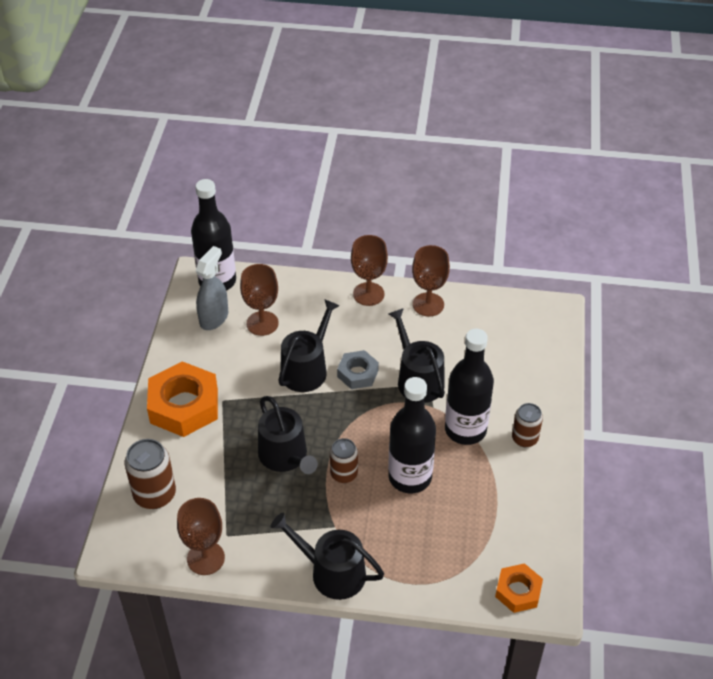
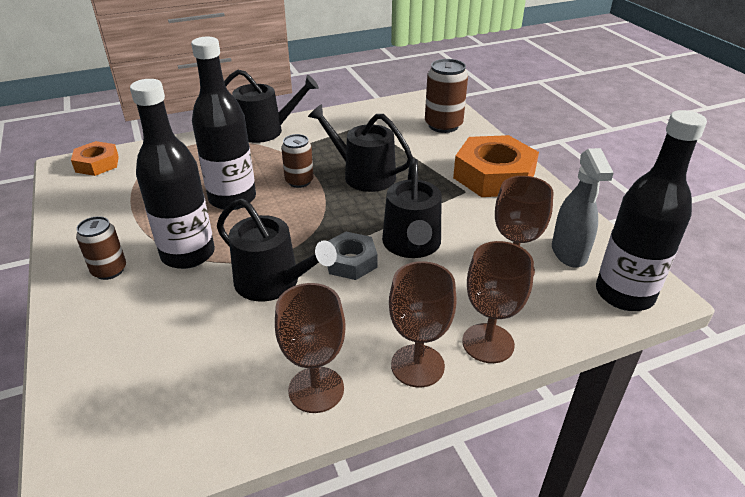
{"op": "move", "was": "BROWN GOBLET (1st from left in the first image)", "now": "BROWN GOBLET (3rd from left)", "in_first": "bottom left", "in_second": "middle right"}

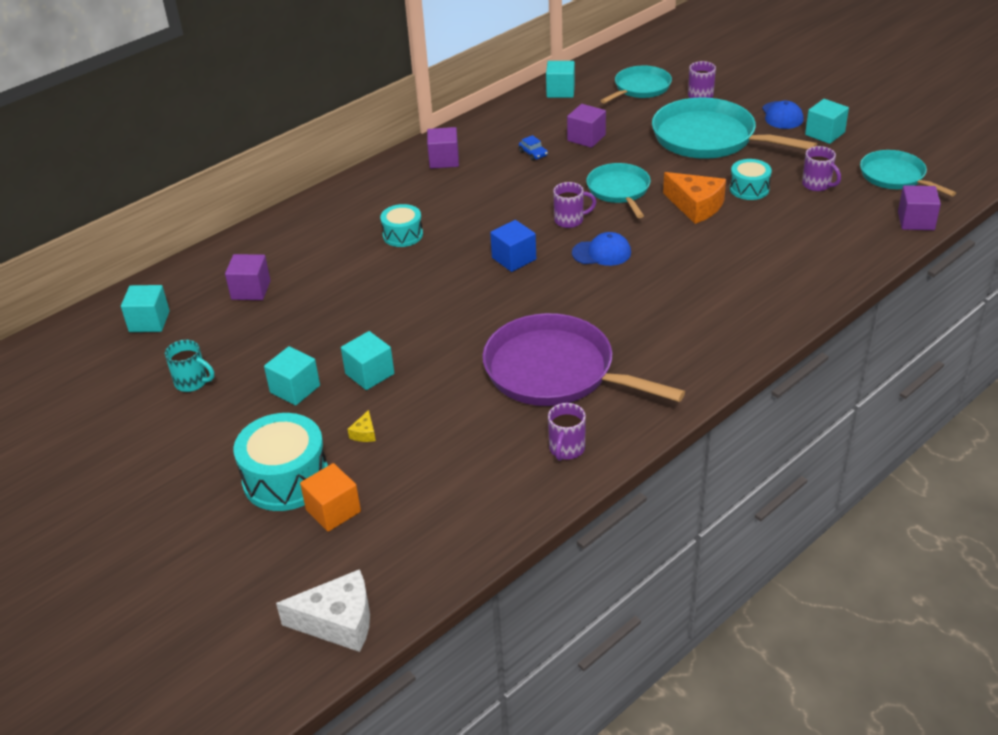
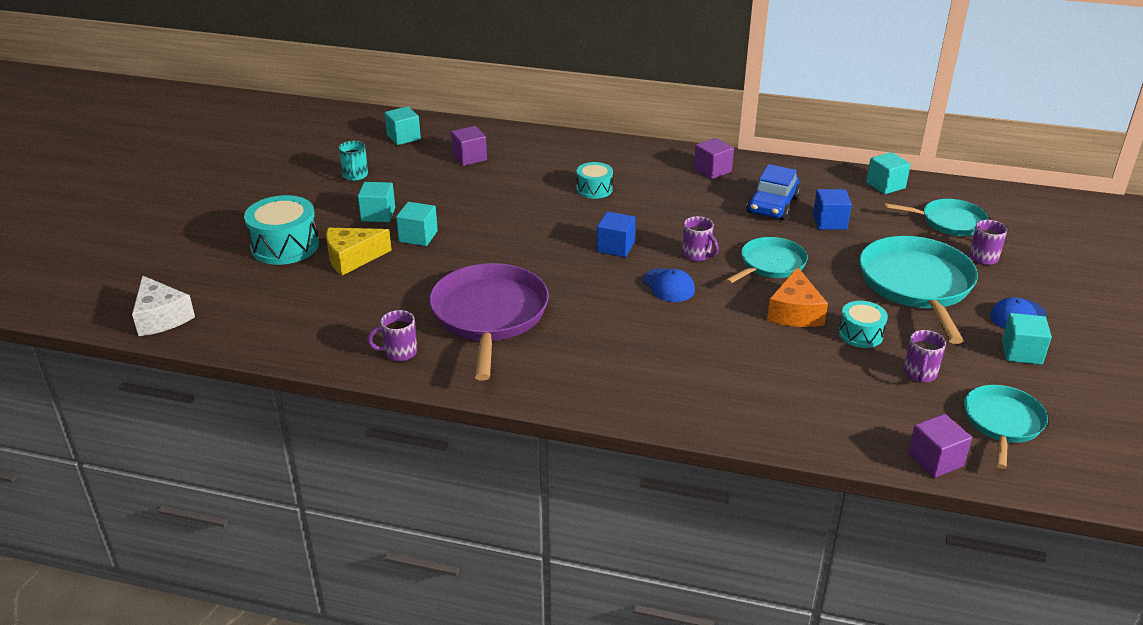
{"op": "recolor", "was": "PURPLE CUBE (3rd from left)", "now": "BLUE CUBE (2nd from left)", "in_first": "top centre", "in_second": "middle right"}
{"op": "resize", "was": "BLUE CAR", "in_first": "top centre", "in_second": "top right", "ratio": 2.24}
{"op": "resize", "was": "YELLOW CHEESE", "in_first": "centre", "in_second": "middle left", "ratio": 2.32}
{"op": "delete", "was": "ORANGE CUBE", "in_first": "bottom left"}

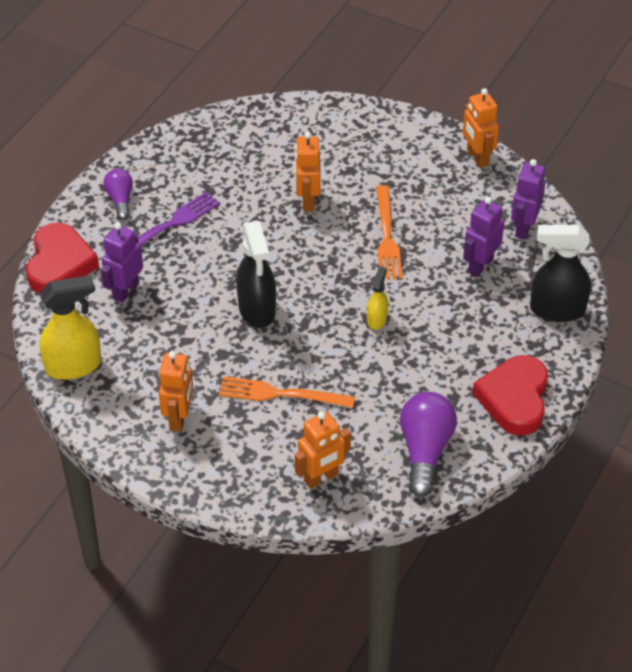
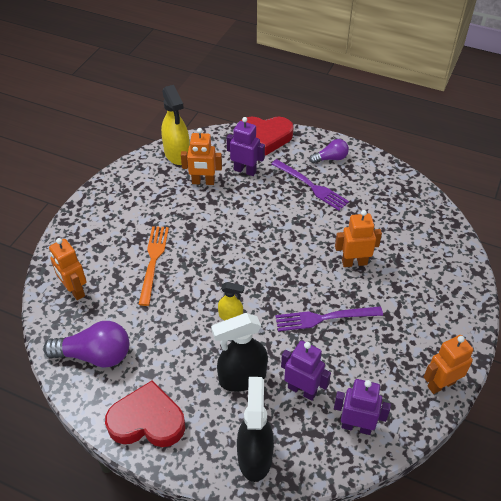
{"op": "recolor", "was": "ORANGE FORK (2nd from left)", "now": "PURPLE FORK (2nd from left)", "in_first": "centre", "in_second": "centre"}
{"op": "move", "was": "BLACK SPRAY BOTTLE (1st from left)", "in_first": "centre", "in_second": "bottom centre"}
{"op": "move", "was": "ORANGE ROBOT (1st from left in the first image)", "now": "ORANGE ROBOT (2nd from left)", "in_first": "middle left", "in_second": "top centre"}

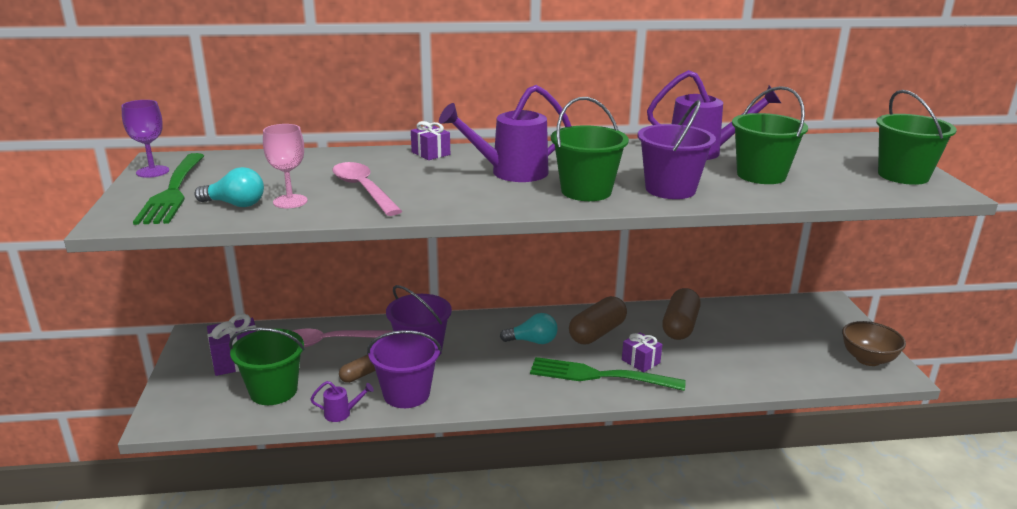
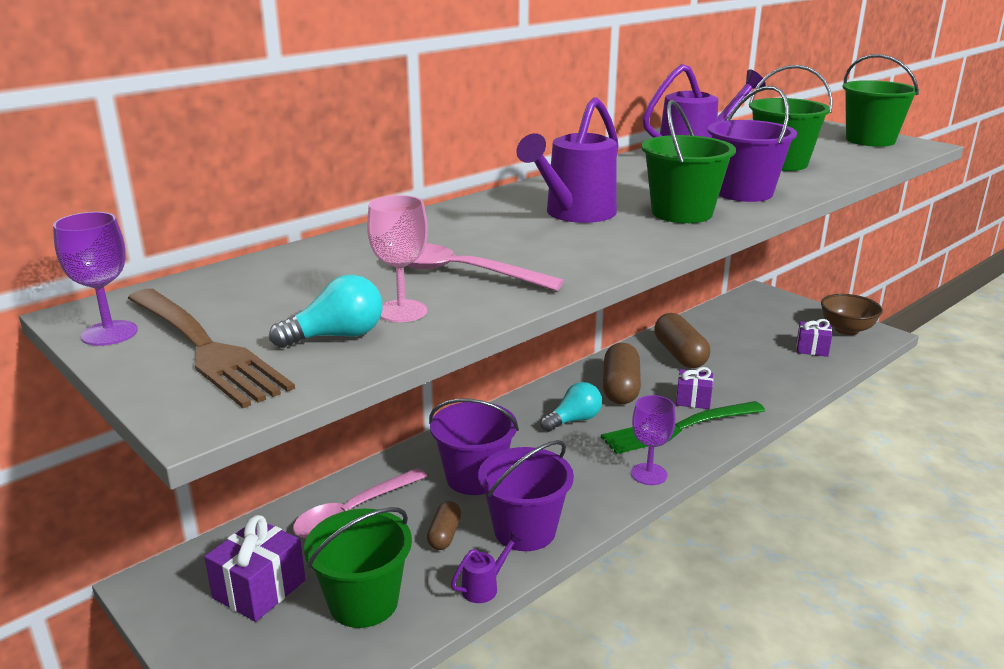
{"op": "move", "was": "PURPLE GIFT (2nd from left in the first image)", "now": "PURPLE GIFT (3rd from left)", "in_first": "top centre", "in_second": "middle right"}
{"op": "recolor", "was": "GREEN FORK (1st from left)", "now": "BROWN FORK", "in_first": "middle left", "in_second": "middle left"}
{"op": "insert", "now": "PURPLE GOBLET (2nd from left)", "in_second": "centre"}

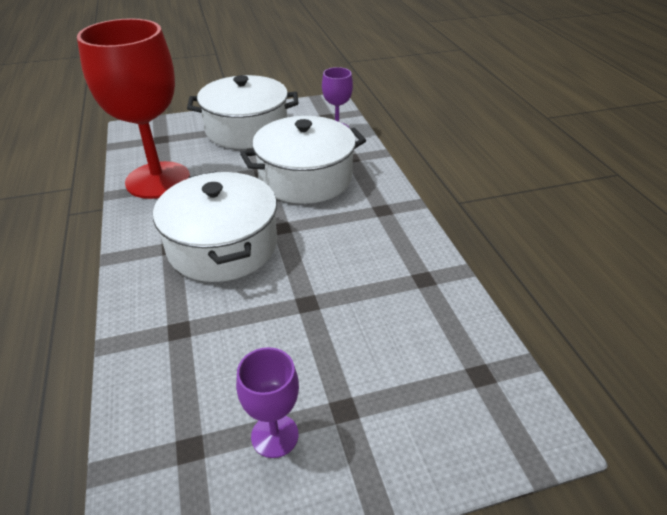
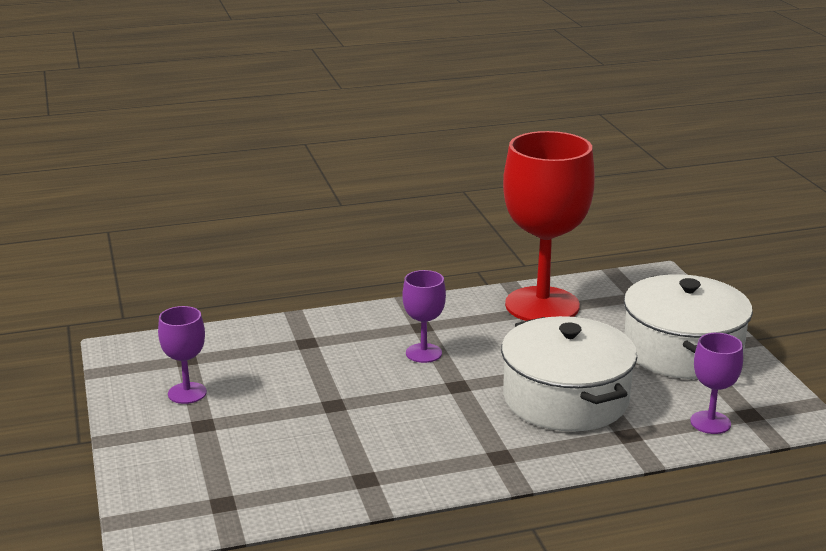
{"op": "replace", "was": "WHITE POT (1st from left)", "now": "PURPLE GOBLET (2nd from left)", "in_first": "middle left", "in_second": "centre"}

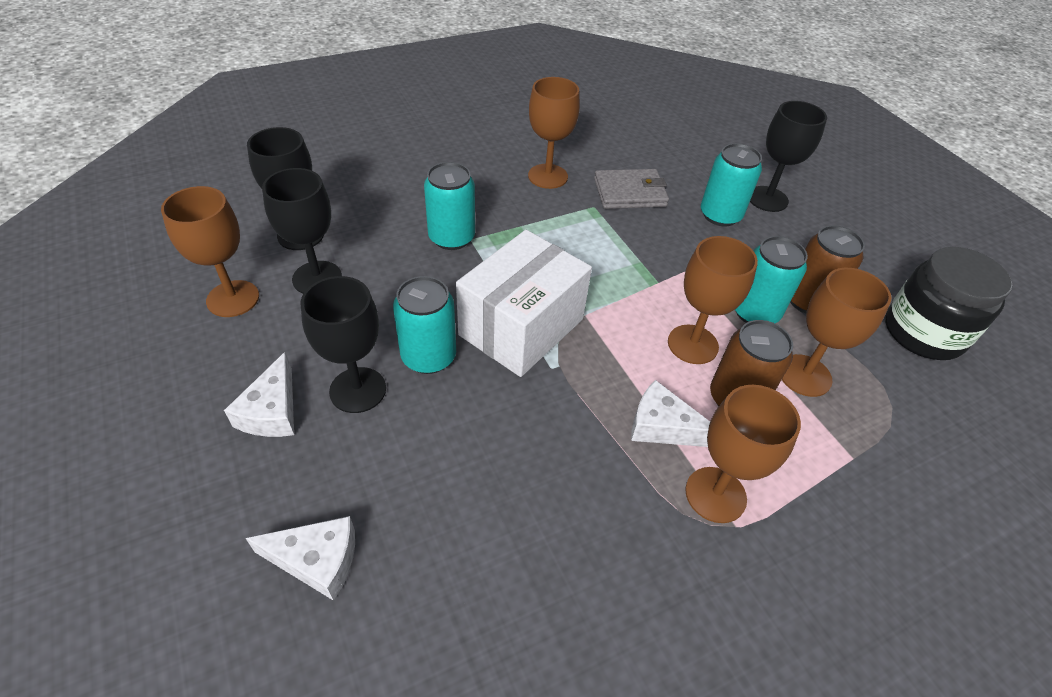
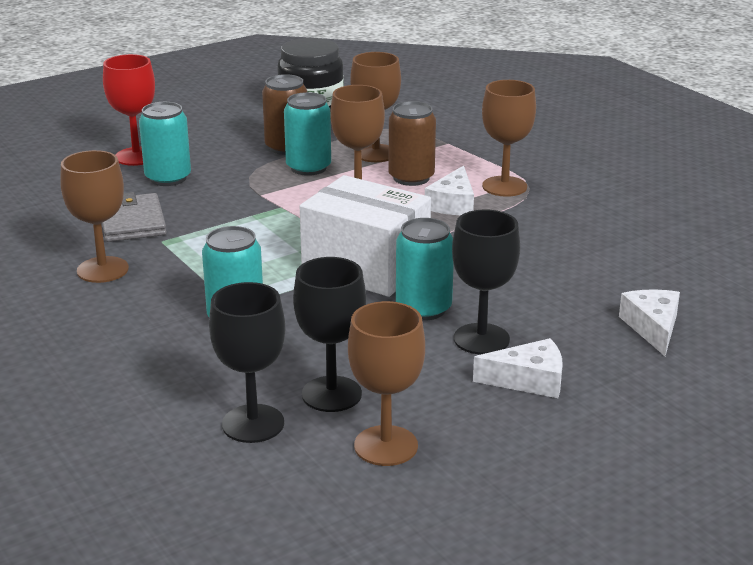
{"op": "recolor", "was": "BLACK GOBLET (4th from left)", "now": "RED GOBLET", "in_first": "top right", "in_second": "top left"}

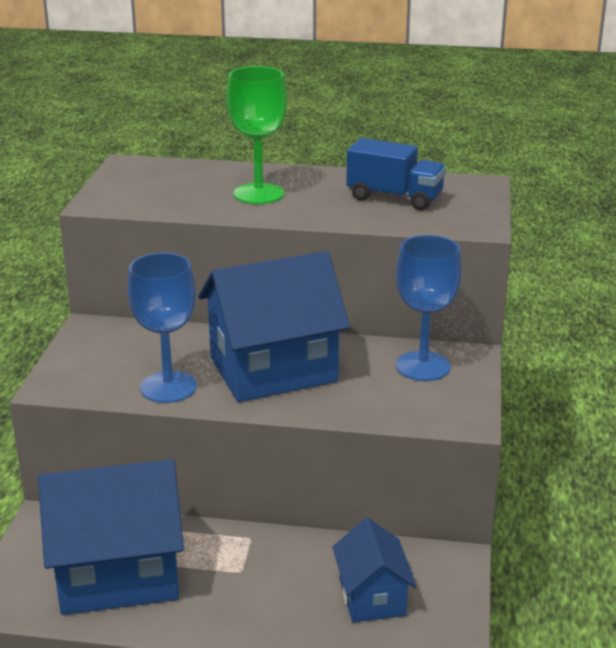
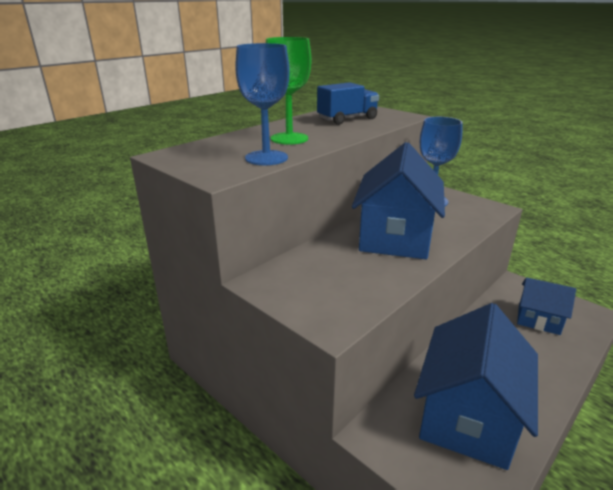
{"op": "move", "was": "BLUE GOBLET (1st from left)", "in_first": "middle left", "in_second": "top centre"}

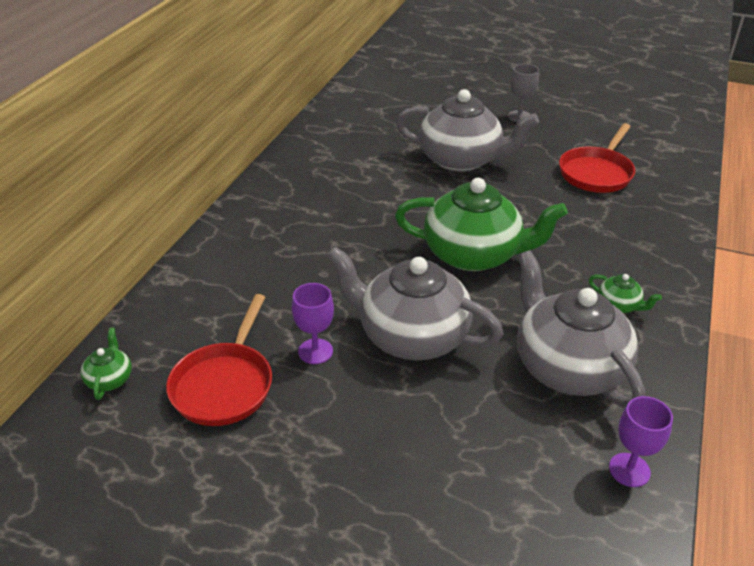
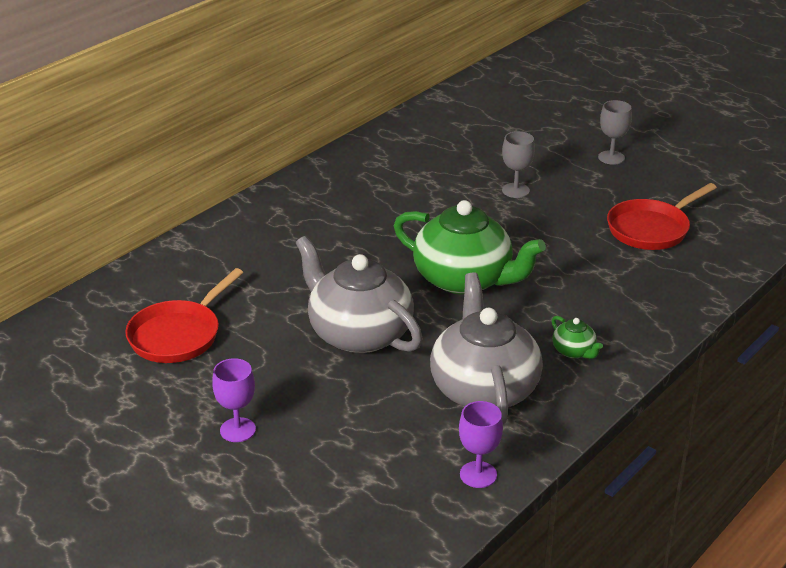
{"op": "replace", "was": "GREY TEAPOT (2nd from left)", "now": "GREY GOBLET (1st from left)", "in_first": "top centre", "in_second": "top centre"}
{"op": "move", "was": "PURPLE GOBLET (1st from left)", "in_first": "centre", "in_second": "bottom left"}
{"op": "delete", "was": "GREEN TEAPOT (1st from left)", "in_first": "middle left"}

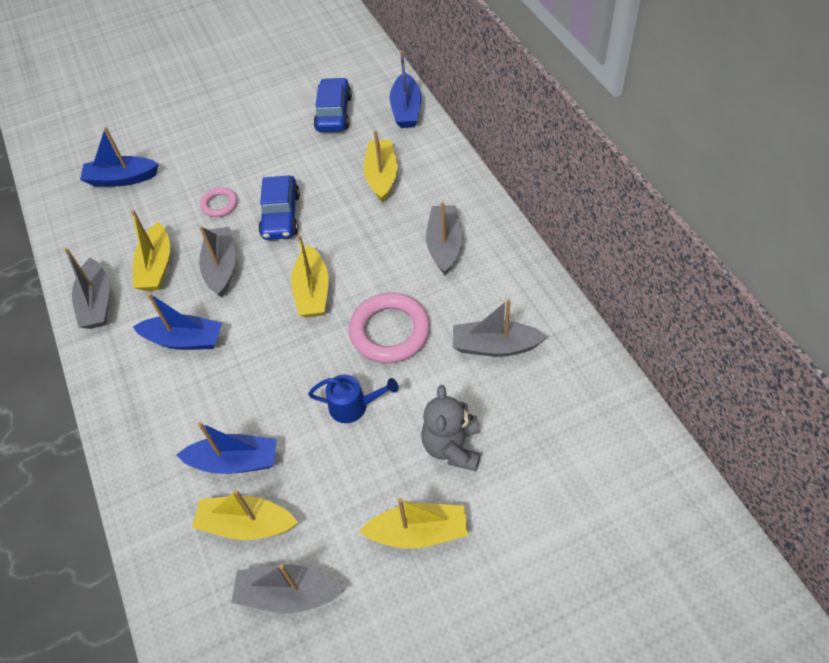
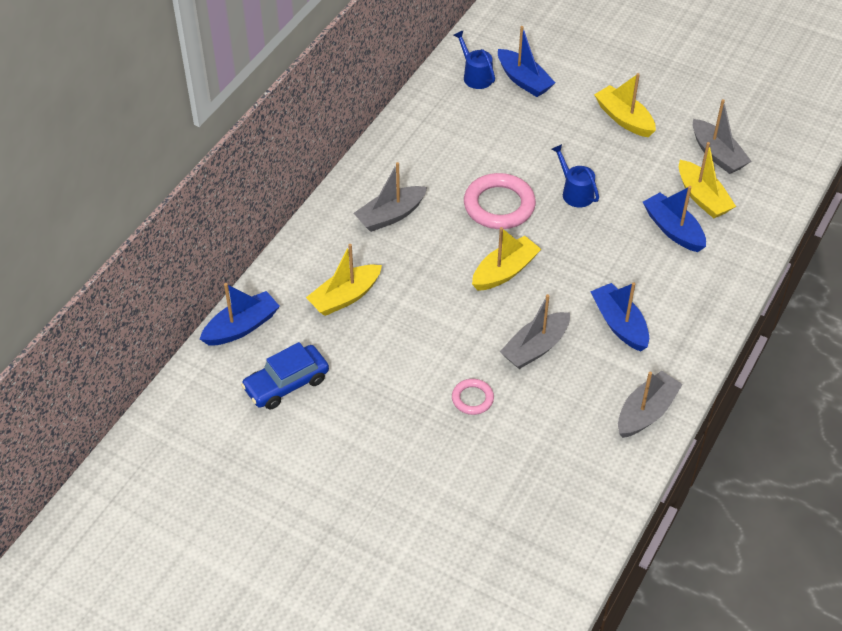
{"op": "move", "was": "BLUE BOAT (1st from left in the first image)", "now": "BLUE BOAT (2nd from left)", "in_first": "top left", "in_second": "top centre"}
{"op": "delete", "was": "BLUE CAR (1st from left)", "in_first": "top centre"}
{"op": "delete", "was": "YELLOW BOAT (1st from left)", "in_first": "middle left"}
{"op": "delete", "was": "GREY BOAT (5th from left)", "in_first": "centre"}
{"op": "delete", "was": "GREY TEDDY BEAR", "in_first": "centre"}
{"op": "insert", "now": "BLUE WATERING CAN (1st from left)", "in_second": "top centre"}

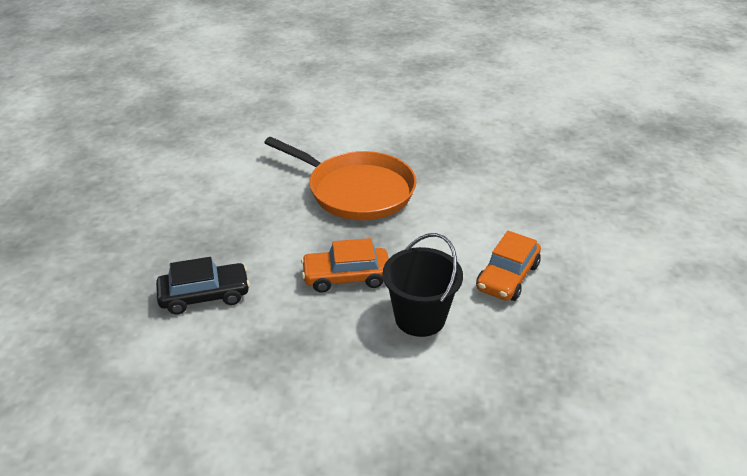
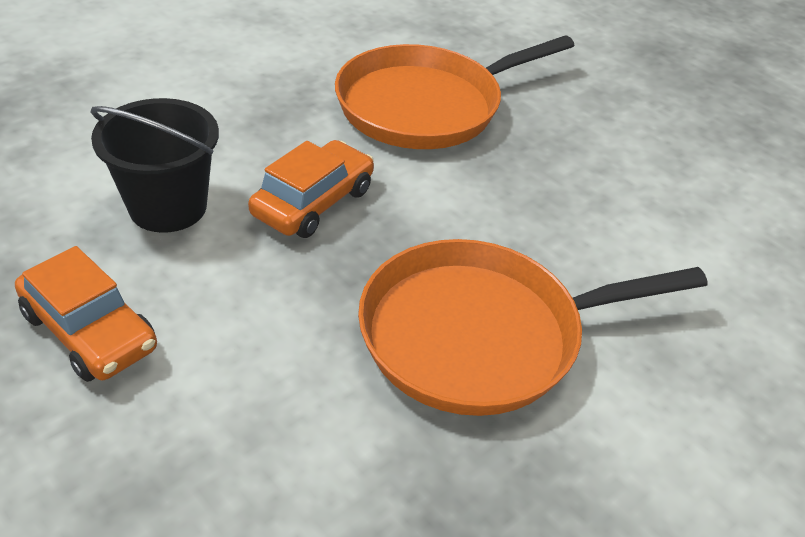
{"op": "rotate", "was": "ORANGE CAR (2nd from left in the first image)", "in_first": "middle right", "in_second": "middle left", "clockwise": 150}
{"op": "replace", "was": "BLACK CAR", "now": "ORANGE PAN (1st from left)", "in_first": "middle left", "in_second": "top centre"}

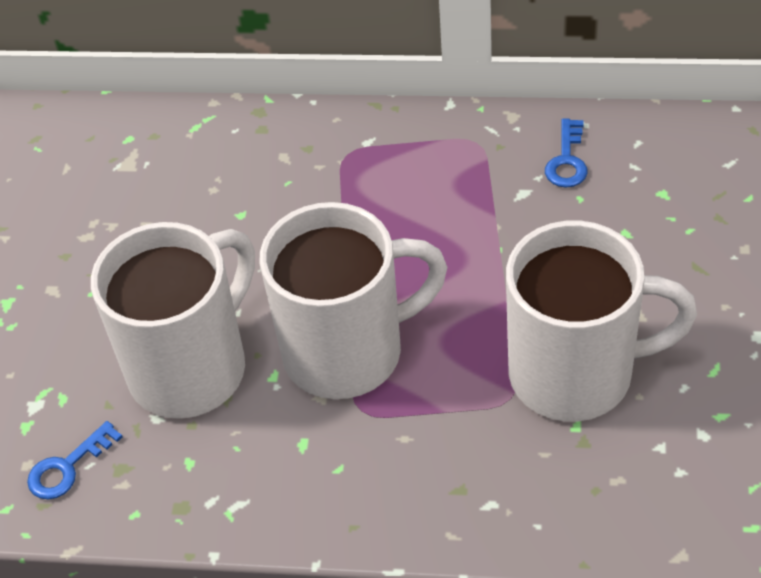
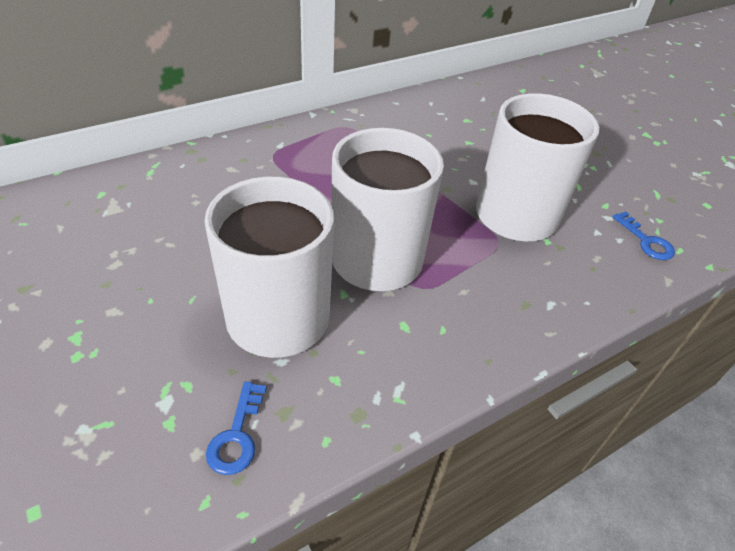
{"op": "move", "was": "BLUE KEY (2nd from left)", "in_first": "top right", "in_second": "middle right"}

